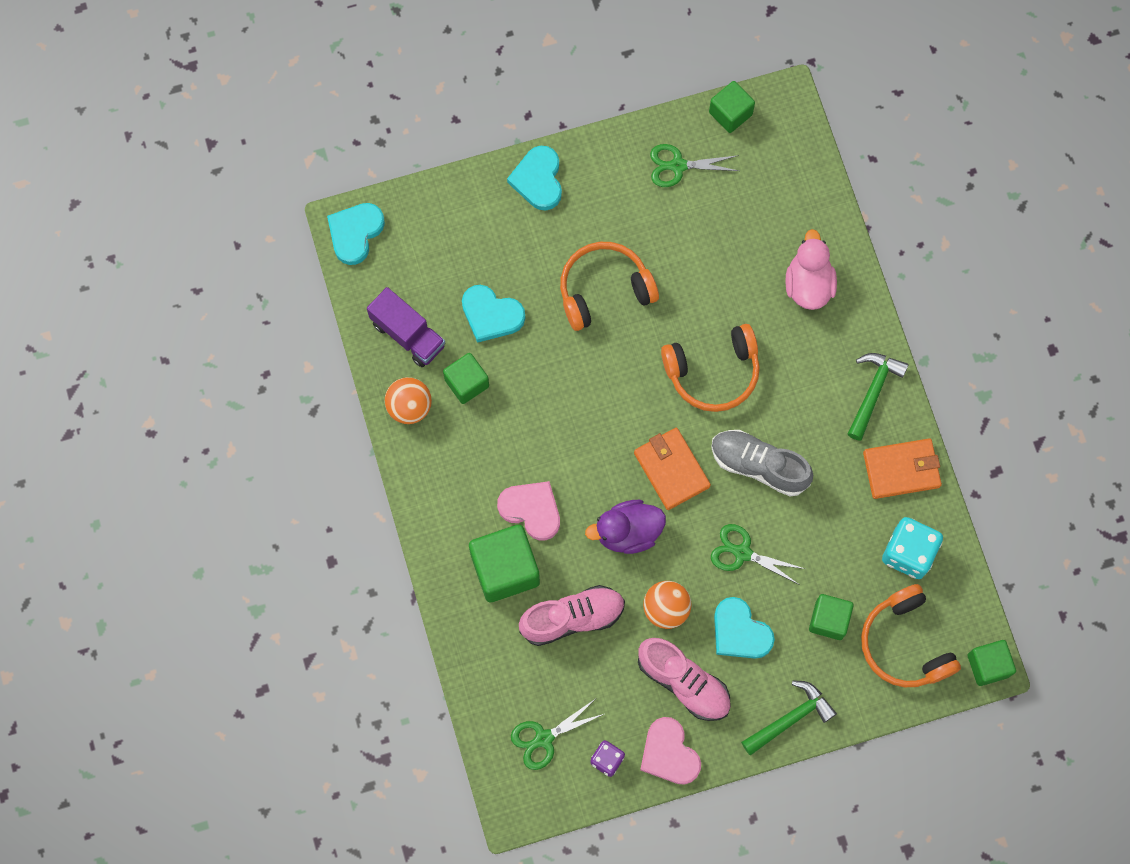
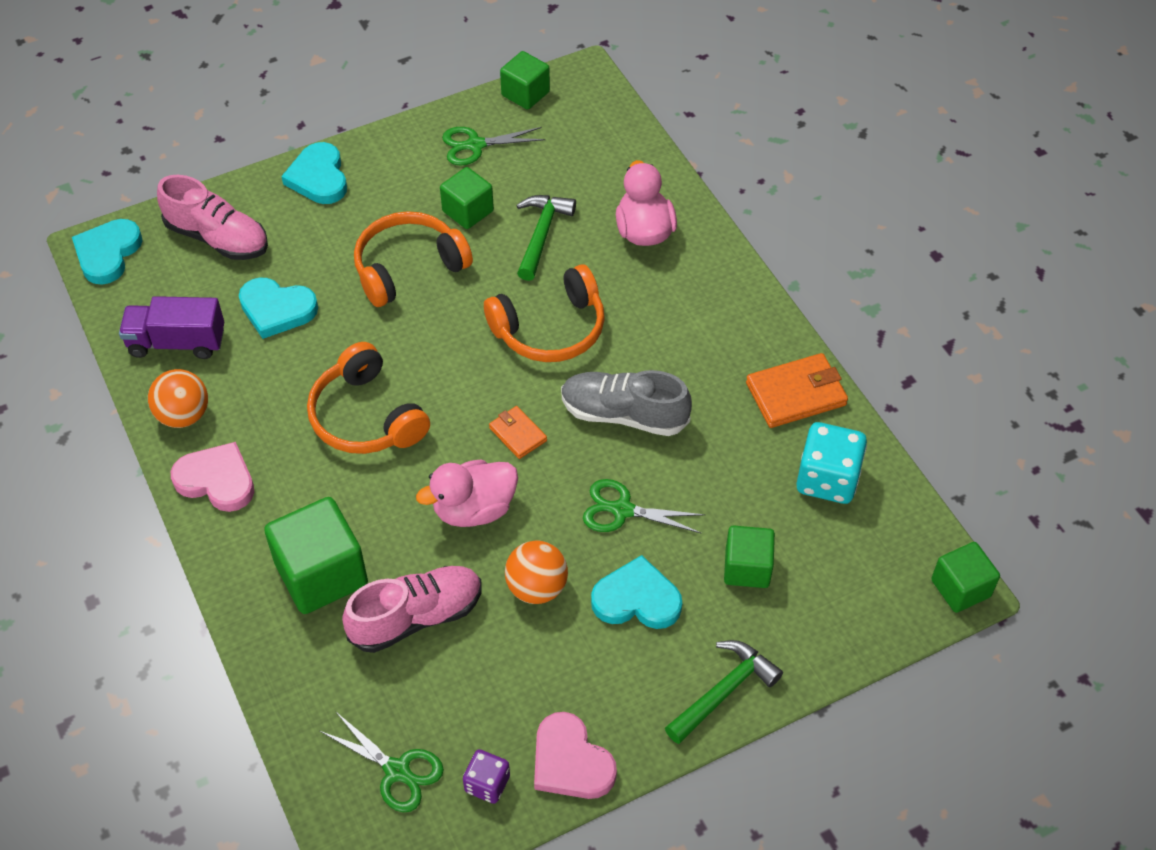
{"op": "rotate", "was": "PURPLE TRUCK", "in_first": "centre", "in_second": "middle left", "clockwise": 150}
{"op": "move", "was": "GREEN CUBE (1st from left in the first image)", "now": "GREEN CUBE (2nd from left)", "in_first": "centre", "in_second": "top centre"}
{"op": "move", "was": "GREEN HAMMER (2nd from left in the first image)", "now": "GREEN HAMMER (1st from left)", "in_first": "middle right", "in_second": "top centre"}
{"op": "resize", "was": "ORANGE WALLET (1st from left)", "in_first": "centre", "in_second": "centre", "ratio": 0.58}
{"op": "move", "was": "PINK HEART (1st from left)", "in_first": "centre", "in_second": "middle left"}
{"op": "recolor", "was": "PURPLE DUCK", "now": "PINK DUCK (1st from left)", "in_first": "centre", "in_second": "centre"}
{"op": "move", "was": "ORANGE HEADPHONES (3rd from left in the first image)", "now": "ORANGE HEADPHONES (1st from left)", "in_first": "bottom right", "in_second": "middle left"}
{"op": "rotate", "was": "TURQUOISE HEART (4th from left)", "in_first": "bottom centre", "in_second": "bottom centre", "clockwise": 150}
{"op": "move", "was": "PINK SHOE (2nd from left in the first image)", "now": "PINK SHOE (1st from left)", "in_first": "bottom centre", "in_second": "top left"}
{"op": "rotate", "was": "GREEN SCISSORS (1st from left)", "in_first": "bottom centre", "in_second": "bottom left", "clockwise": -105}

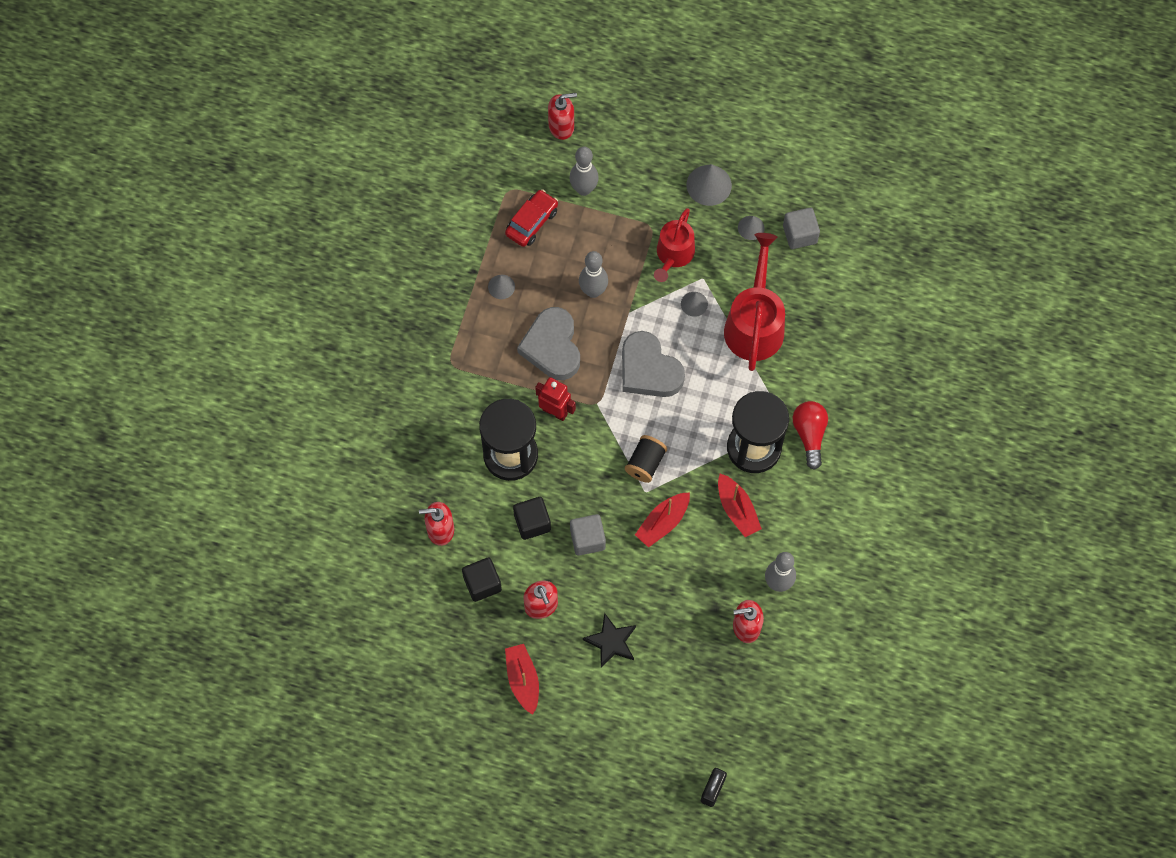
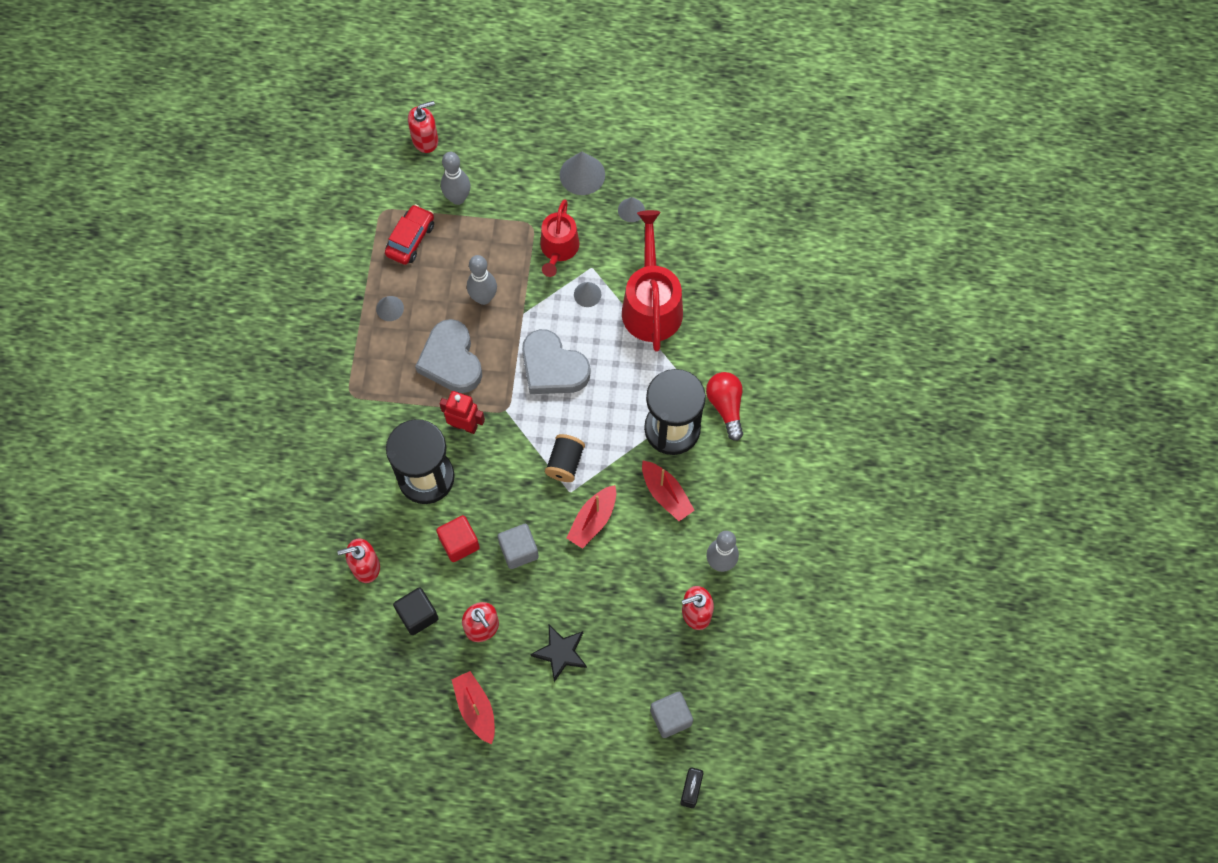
{"op": "move", "was": "GREY CUBE (2nd from left)", "in_first": "top right", "in_second": "bottom centre"}
{"op": "recolor", "was": "BLACK CUBE (2nd from left)", "now": "RED CUBE", "in_first": "centre", "in_second": "centre"}

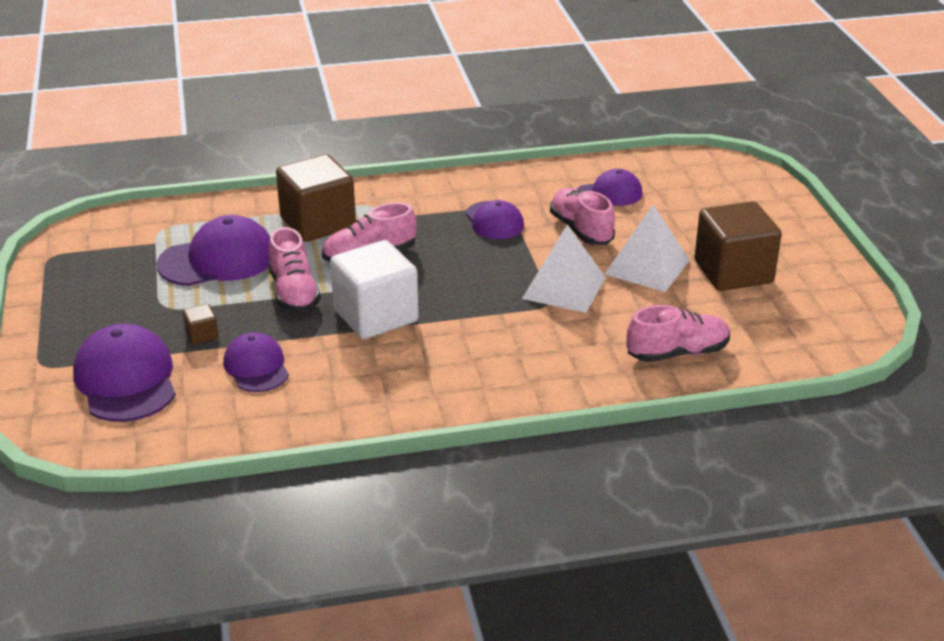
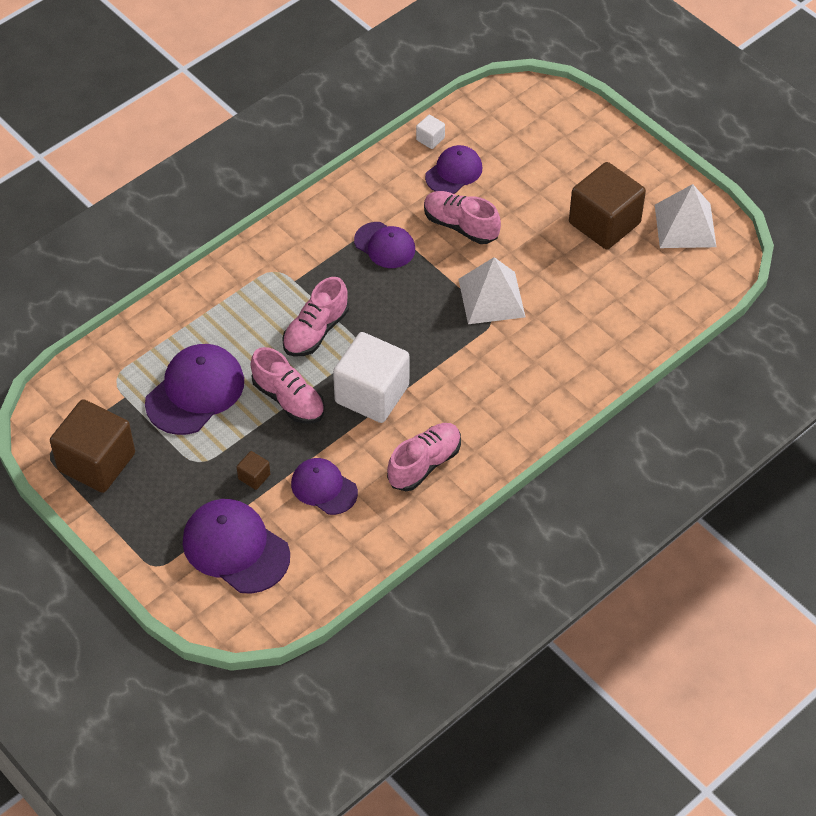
{"op": "move", "was": "BROWN CUBE (2nd from left in the first image)", "now": "BROWN CUBE (1st from left)", "in_first": "top centre", "in_second": "middle left"}
{"op": "move", "was": "WHITE PYRAMID (2nd from left)", "in_first": "middle right", "in_second": "top right"}
{"op": "move", "was": "PINK SHOE (4th from left in the first image)", "now": "PINK SHOE (3rd from left)", "in_first": "middle right", "in_second": "centre"}
{"op": "insert", "now": "WHITE CUBE (2nd from left)", "in_second": "top centre"}

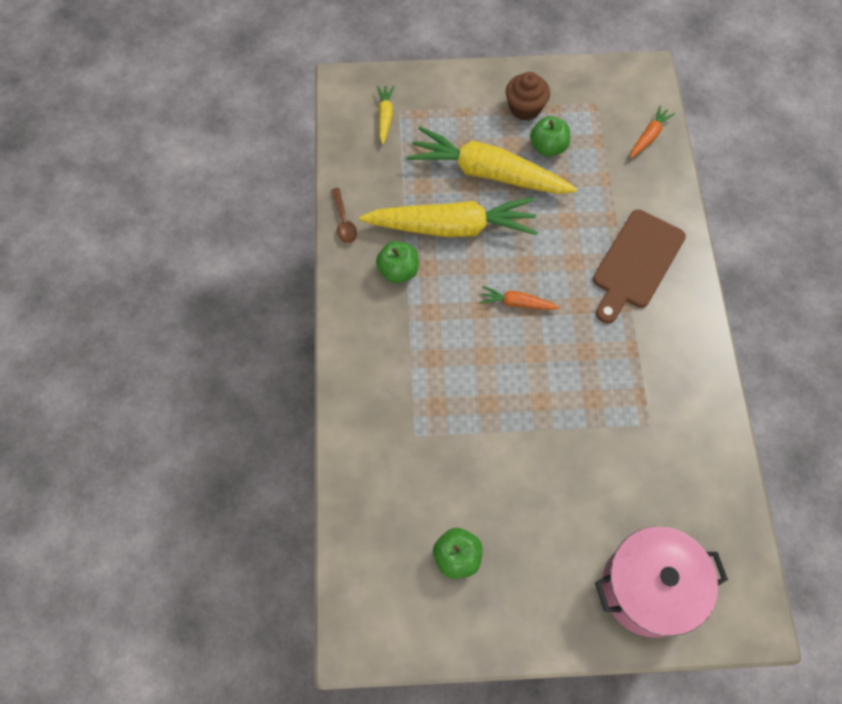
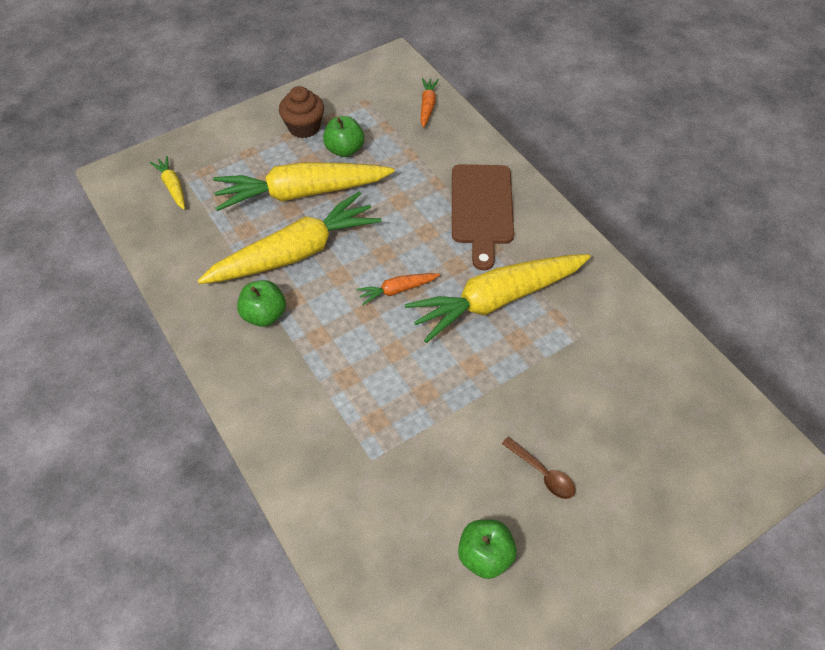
{"op": "move", "was": "BROWN SPOON", "in_first": "top centre", "in_second": "bottom centre"}
{"op": "delete", "was": "PINK POT", "in_first": "bottom right"}
{"op": "insert", "now": "YELLOW CARROT (4th from left)", "in_second": "centre"}

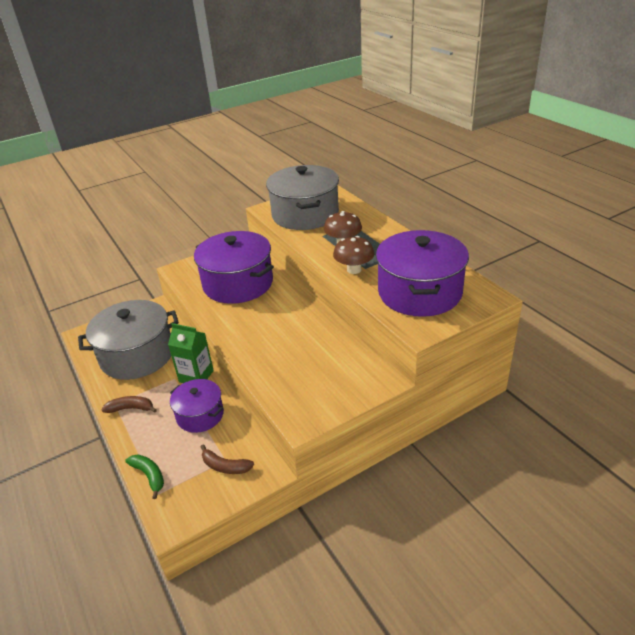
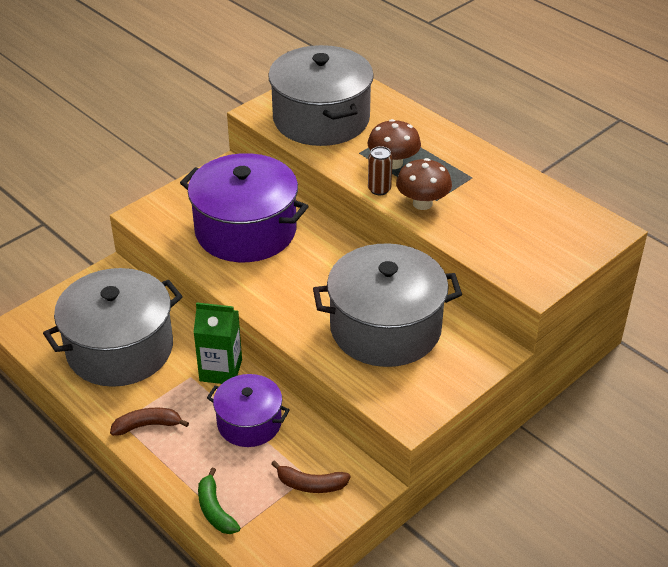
{"op": "delete", "was": "PURPLE POT (3rd from left)", "in_first": "centre"}
{"op": "rotate", "was": "GREEN BANANA", "in_first": "bottom left", "in_second": "bottom left", "clockwise": -150}
{"op": "insert", "now": "BROWN CAN", "in_second": "top centre"}
{"op": "insert", "now": "GREY POT (3rd from left)", "in_second": "centre"}

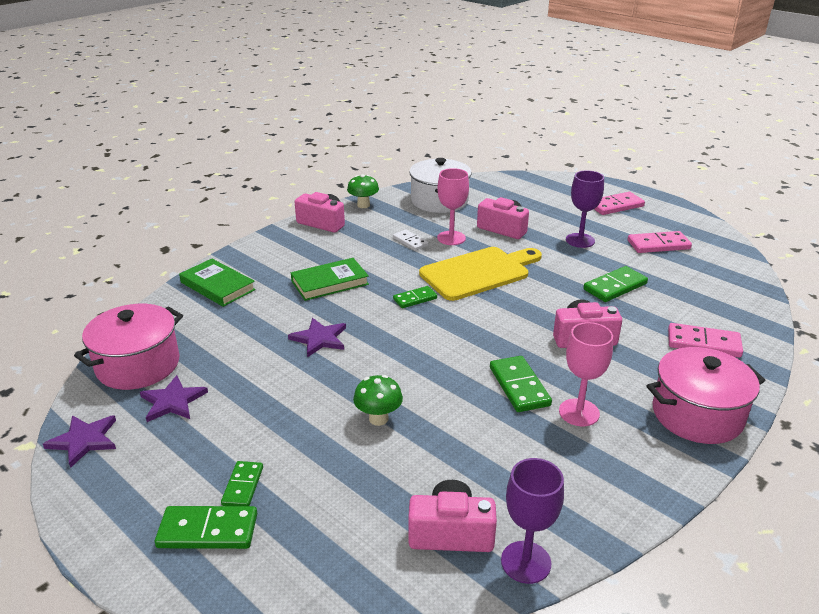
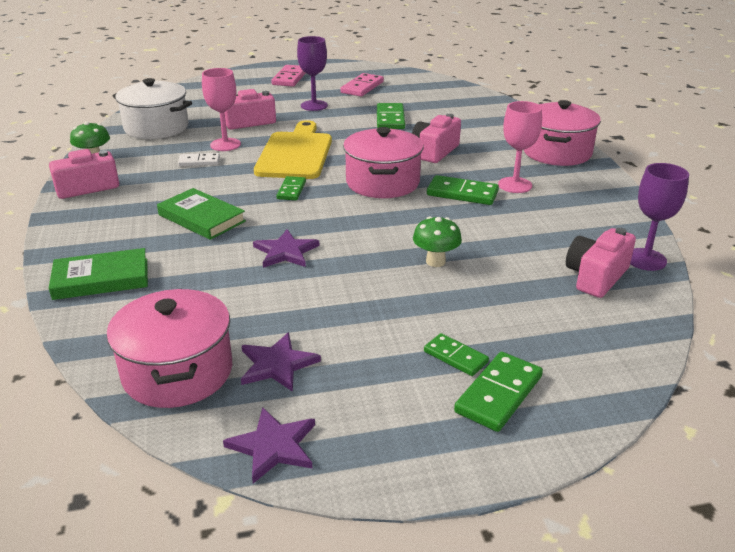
{"op": "rotate", "was": "GREEN BOOK (2nd from left)", "in_first": "centre", "in_second": "middle left", "clockwise": -60}
{"op": "delete", "was": "PINK DOMINO (3rd from left)", "in_first": "middle right"}
{"op": "insert", "now": "PINK POT (2nd from left)", "in_second": "top centre"}

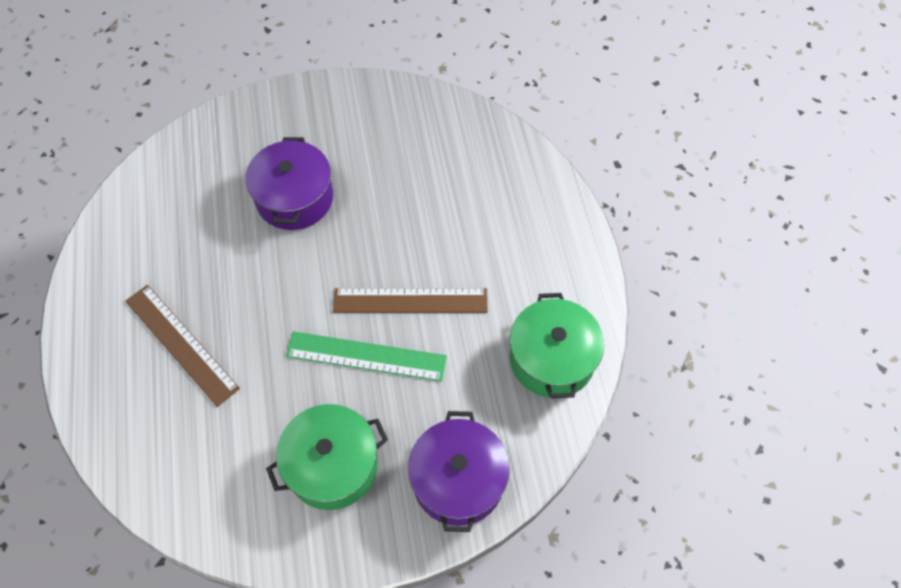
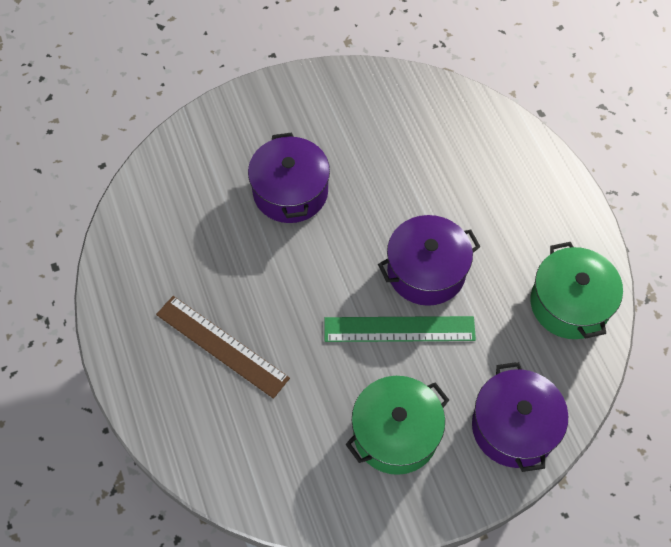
{"op": "replace", "was": "BROWN RULER (2nd from left)", "now": "PURPLE POT (2nd from left)", "in_first": "centre", "in_second": "centre"}

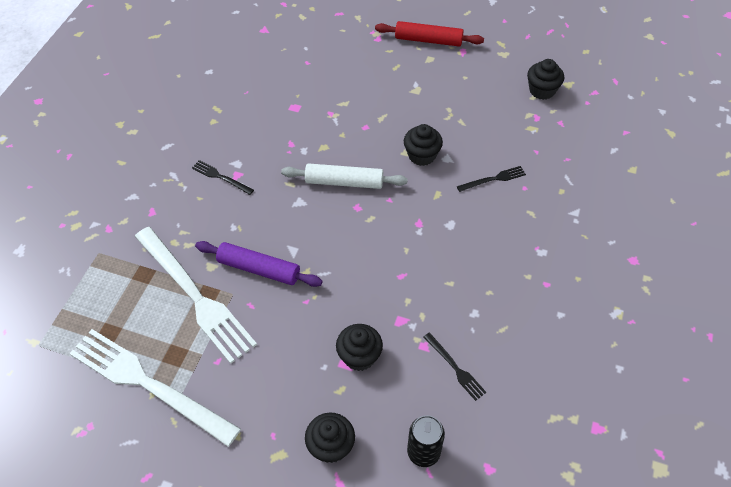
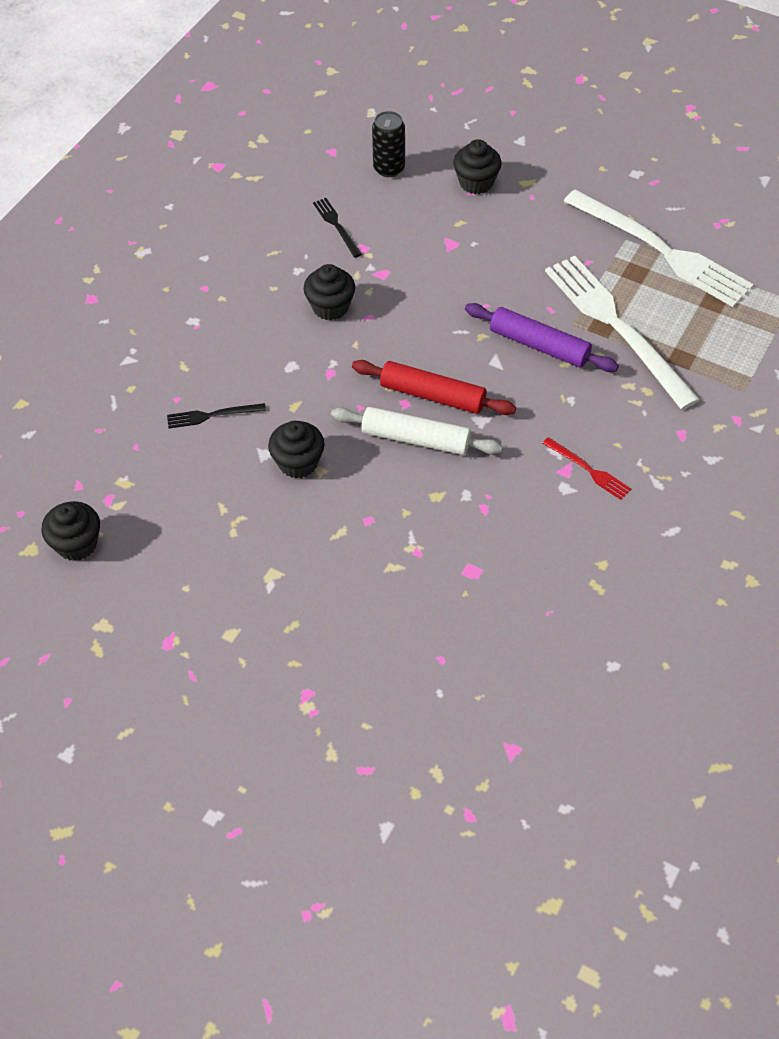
{"op": "move", "was": "RED ROLLING PIN", "in_first": "top centre", "in_second": "centre"}
{"op": "recolor", "was": "BLACK FORK (1st from left)", "now": "RED FORK", "in_first": "middle left", "in_second": "middle right"}
{"op": "move", "was": "BLACK CUPCAKE (2nd from left in the first image)", "now": "BLACK CUPCAKE (3rd from left)", "in_first": "bottom centre", "in_second": "top centre"}

